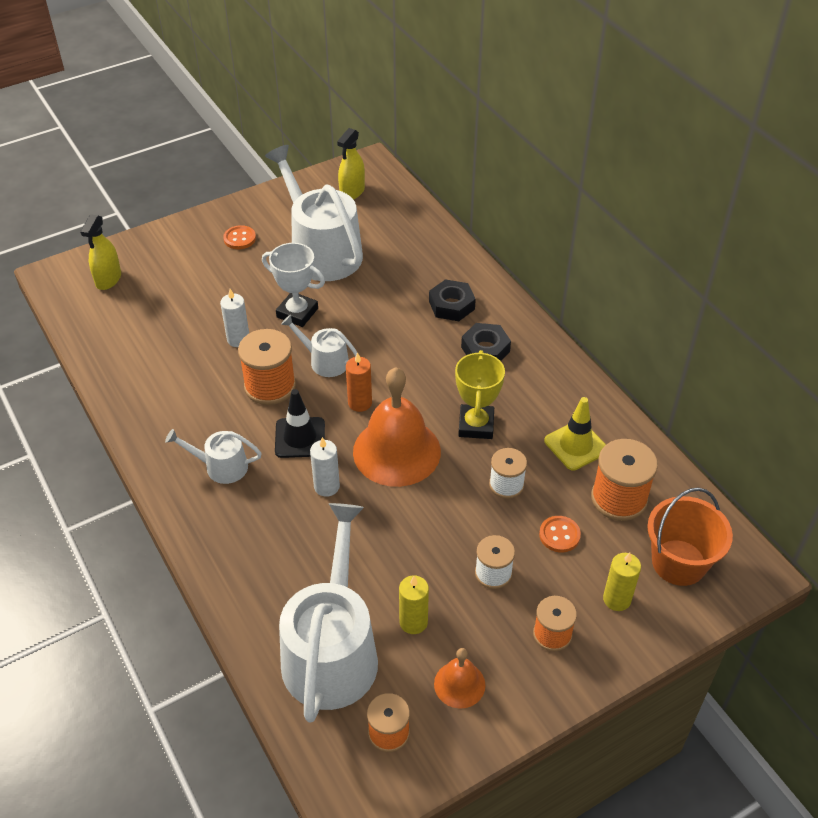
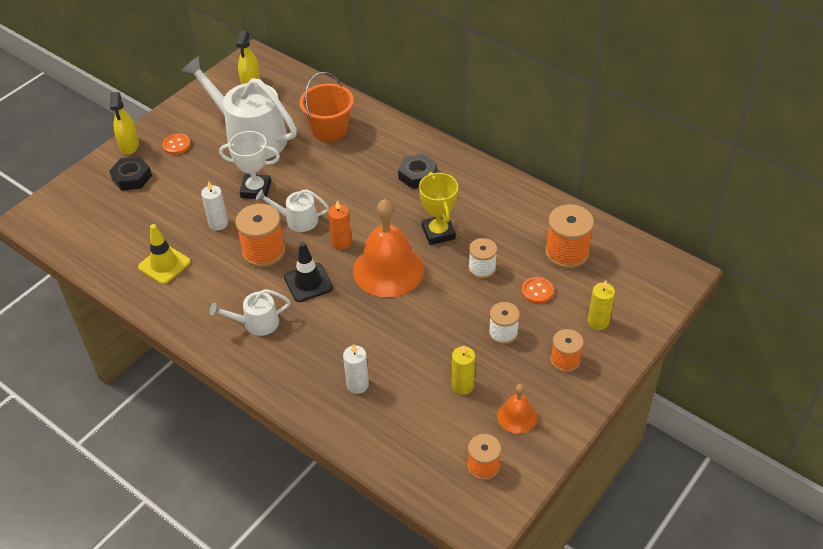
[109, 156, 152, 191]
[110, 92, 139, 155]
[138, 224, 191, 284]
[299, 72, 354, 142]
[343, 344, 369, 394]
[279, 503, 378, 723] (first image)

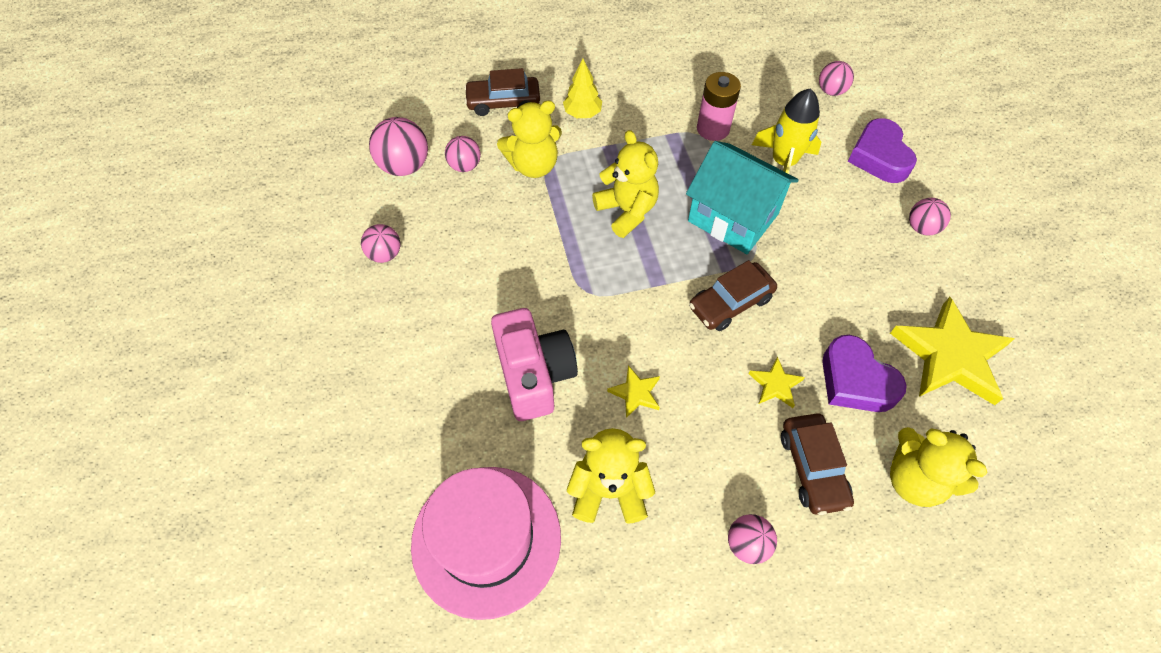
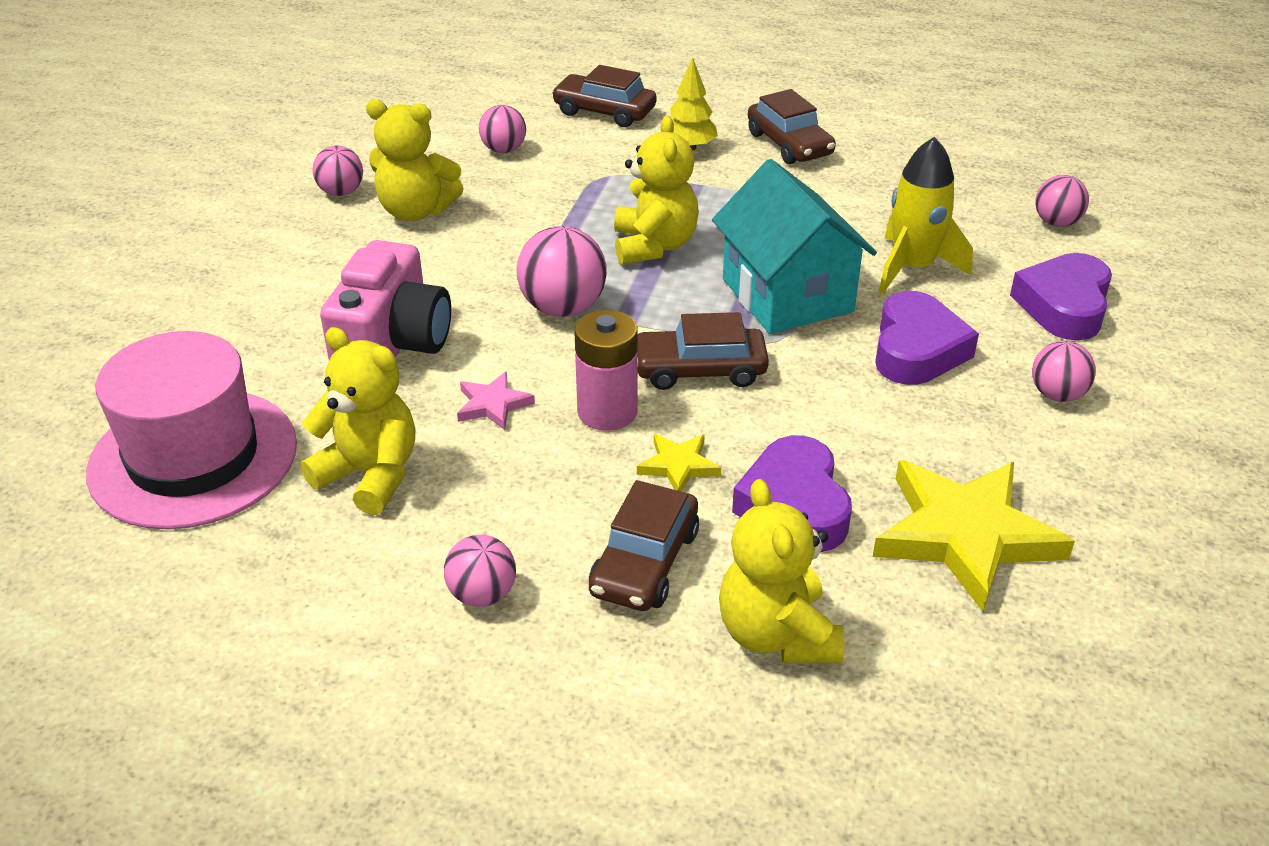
[366, 99, 464, 221]
[457, 371, 535, 430]
[516, 226, 607, 317]
[574, 310, 638, 431]
[748, 89, 836, 164]
[875, 291, 979, 385]

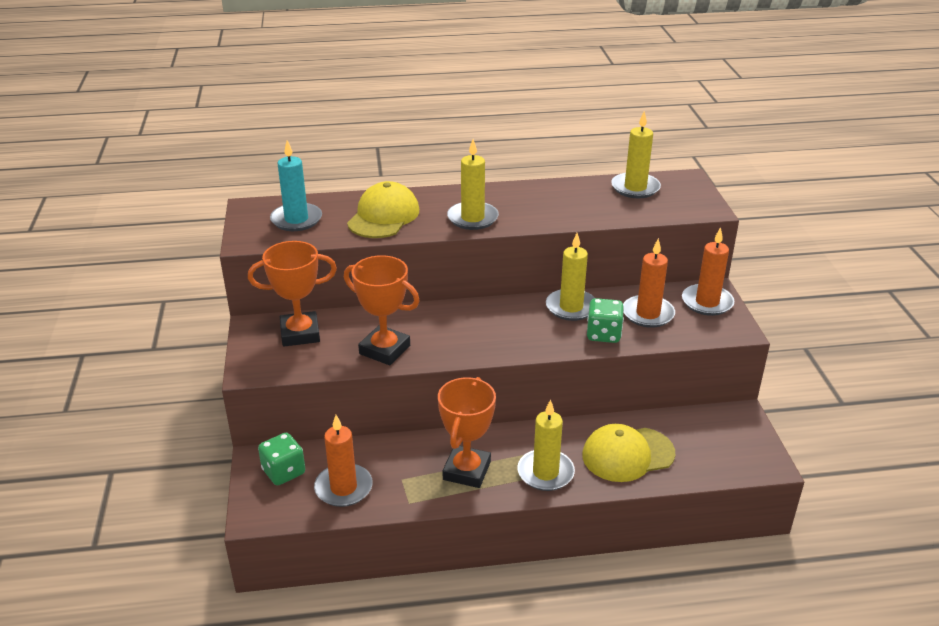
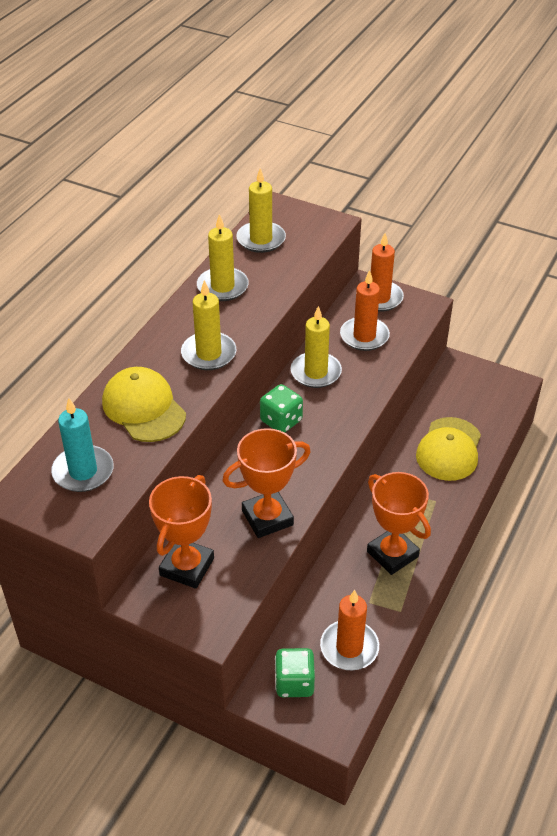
[197, 214, 249, 301]
[260, 384, 303, 433]

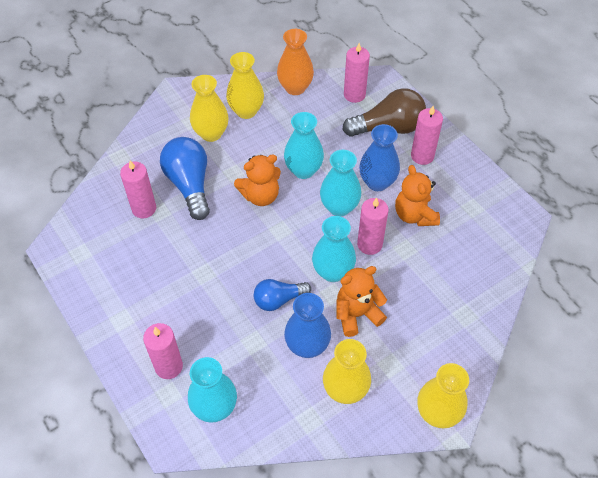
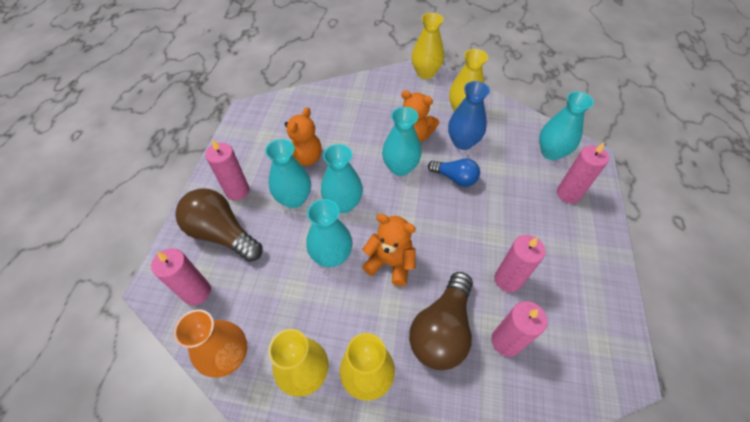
[265, 139, 311, 208]
[409, 272, 473, 370]
[495, 235, 546, 292]

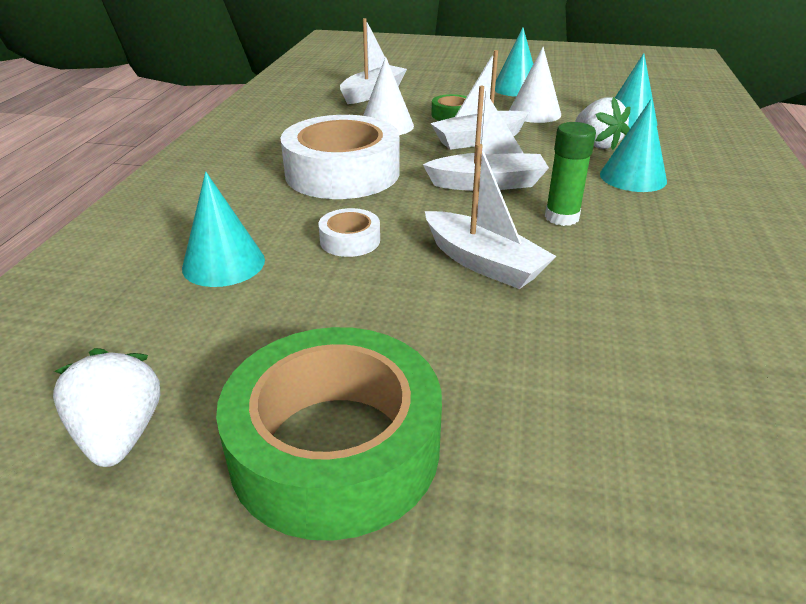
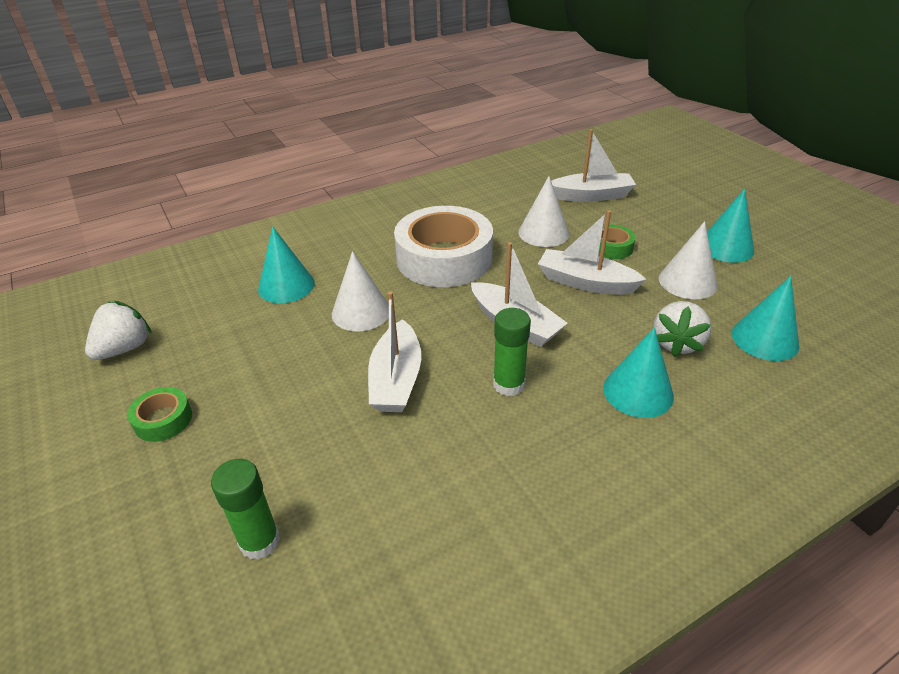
[127, 387, 192, 442]
[211, 459, 280, 560]
[332, 251, 389, 331]

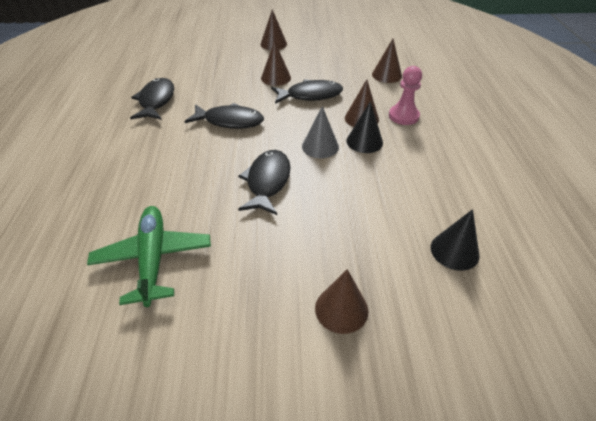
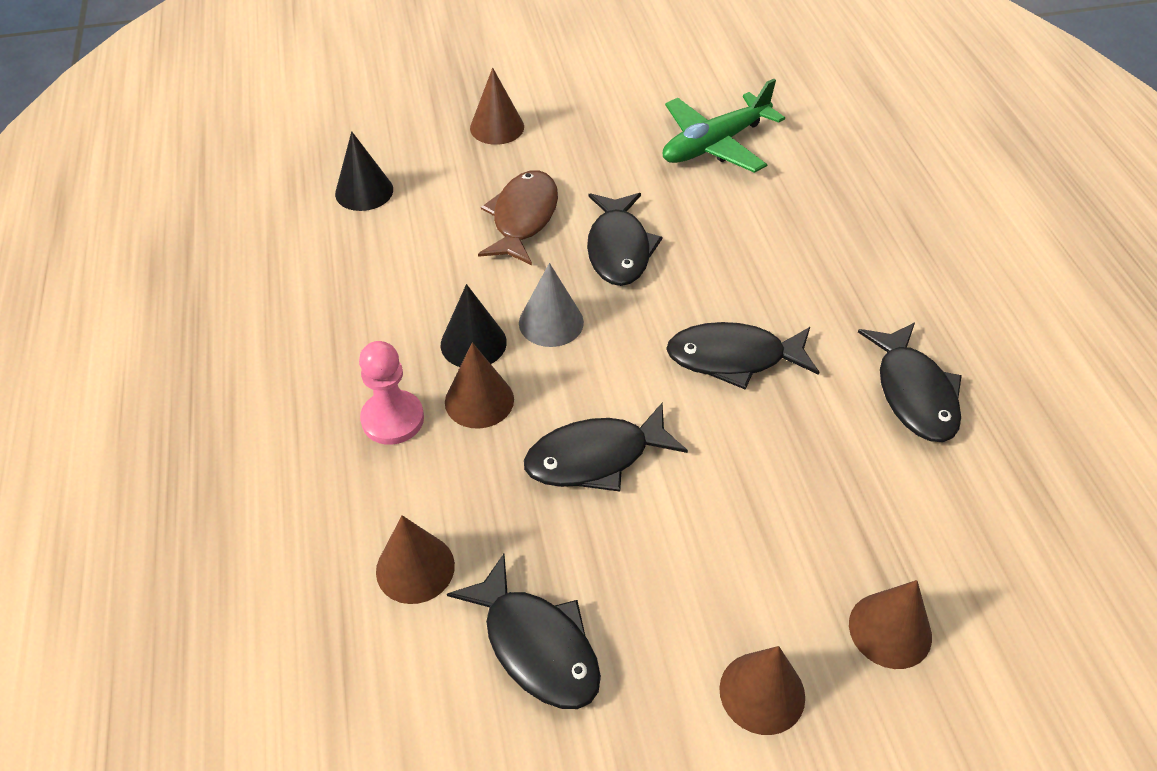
[447, 554, 601, 709]
[478, 170, 558, 265]
[663, 79, 785, 173]
[849, 580, 932, 669]

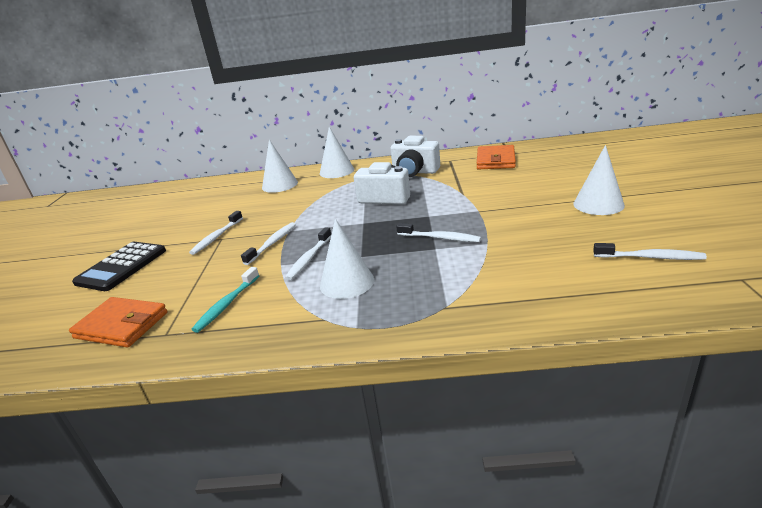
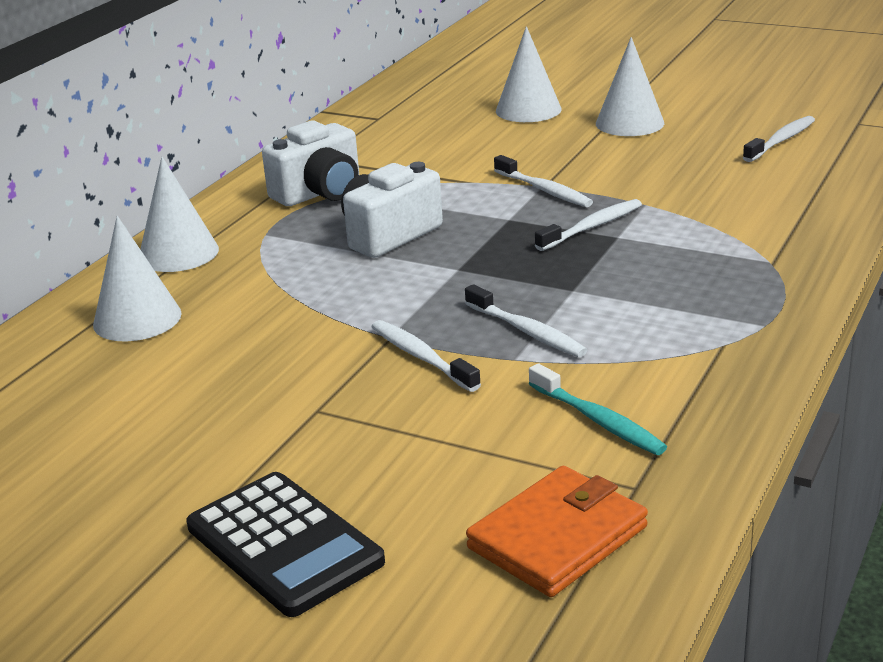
[494, 155, 593, 207]
[496, 26, 561, 122]
[477, 145, 516, 170] (first image)

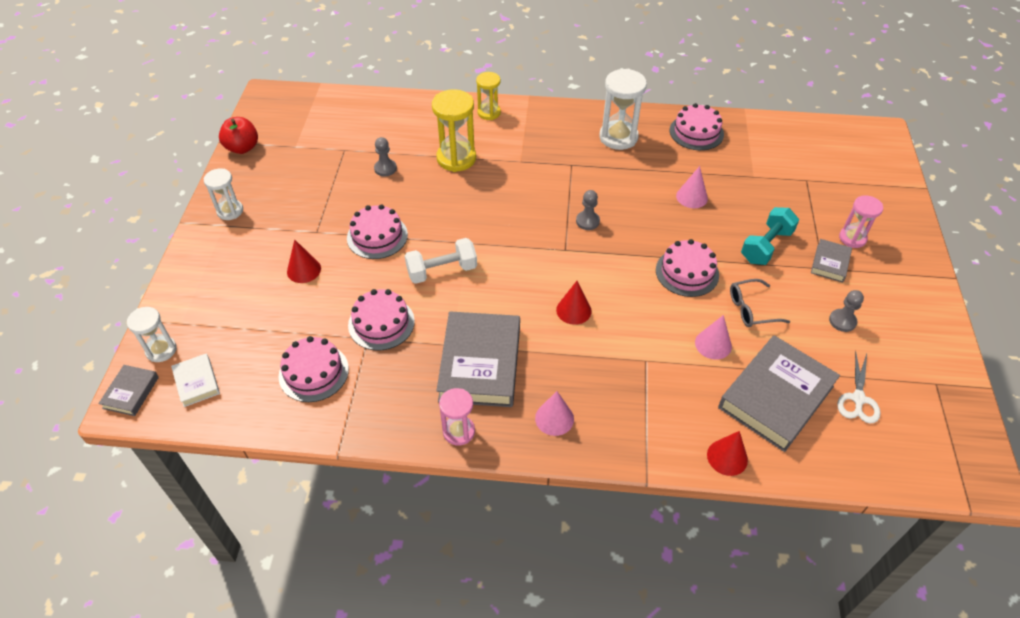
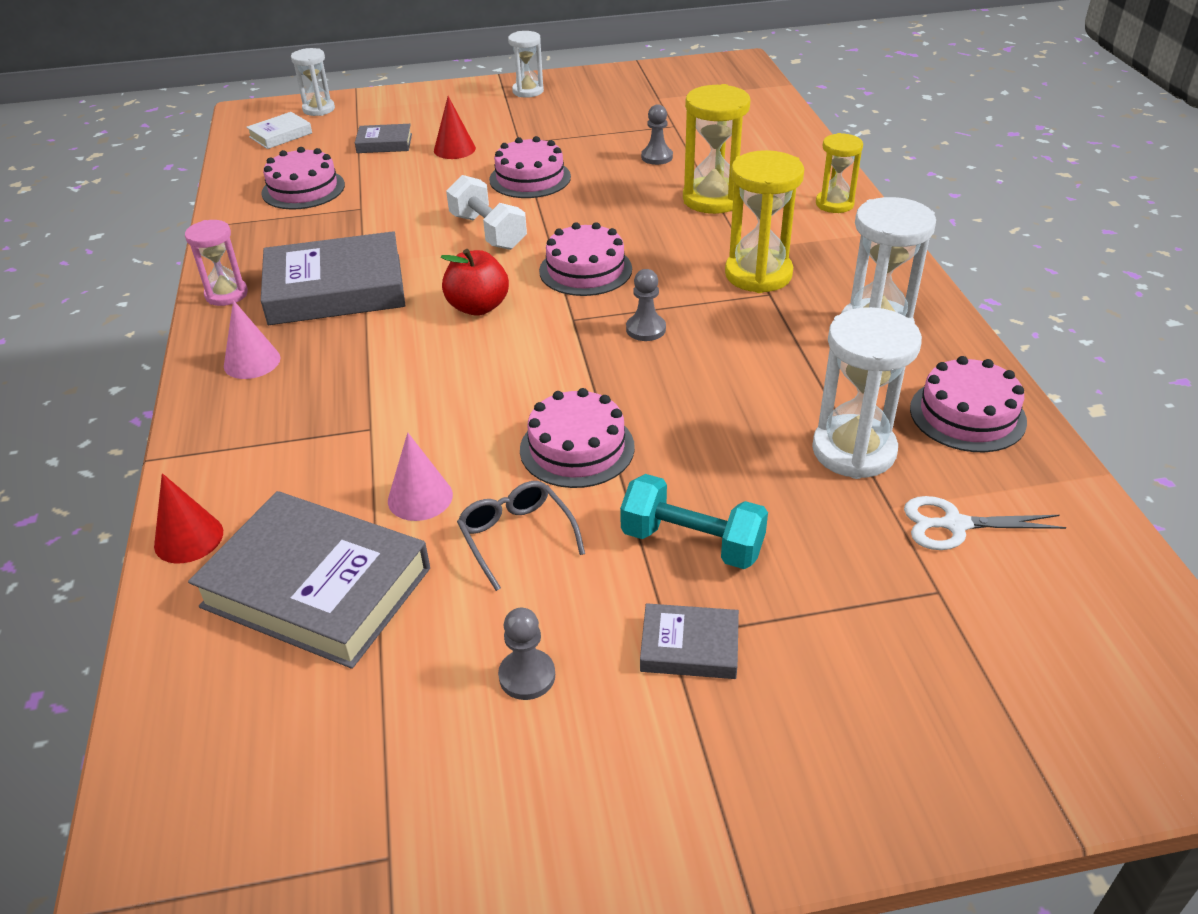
[355, 124, 412, 153]
[441, 249, 509, 316]
[539, 222, 632, 296]
[725, 150, 804, 293]
[812, 307, 922, 479]
[904, 496, 1066, 550]
[556, 281, 592, 325] (first image)
[676, 166, 708, 208] (first image)
[839, 195, 883, 248] (first image)

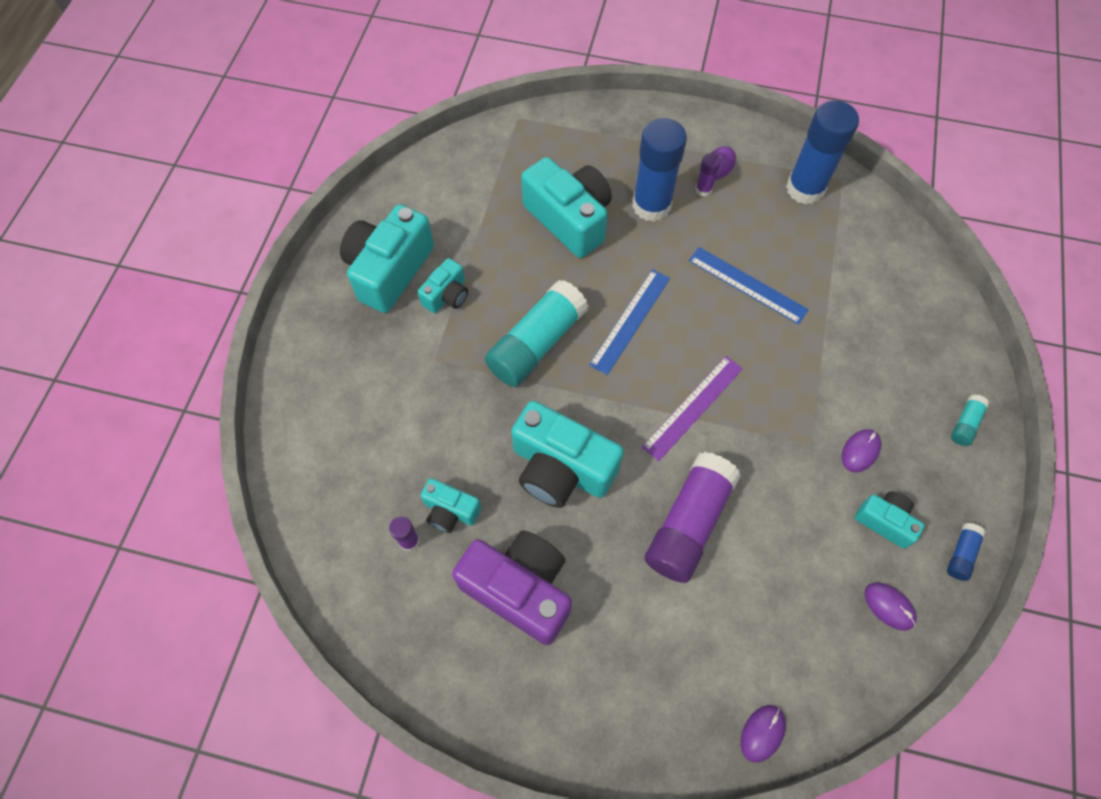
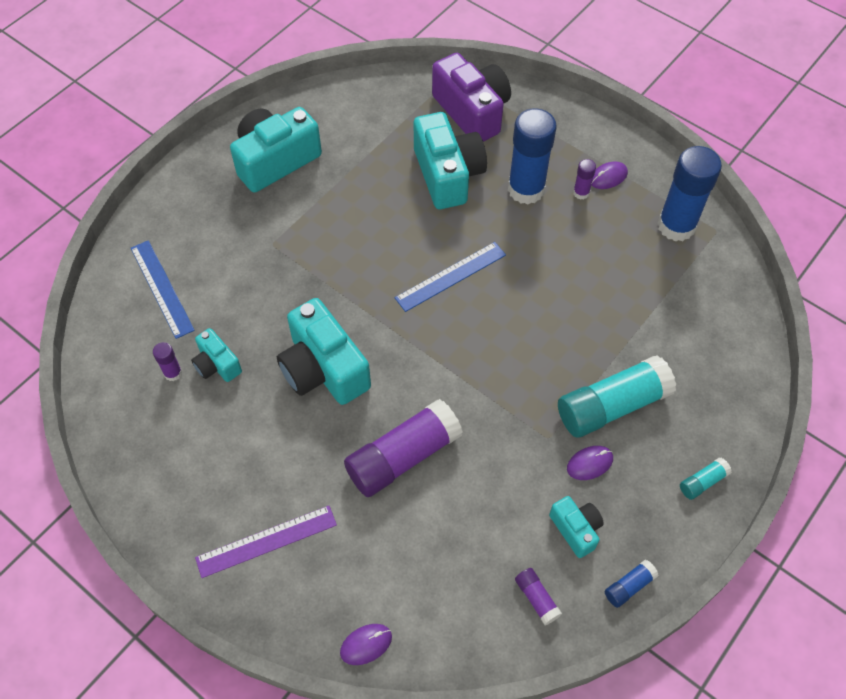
[131, 240, 195, 339]
[195, 506, 337, 578]
[432, 53, 511, 142]
[515, 568, 562, 625]
[558, 355, 676, 438]
[418, 258, 468, 313] (first image)

